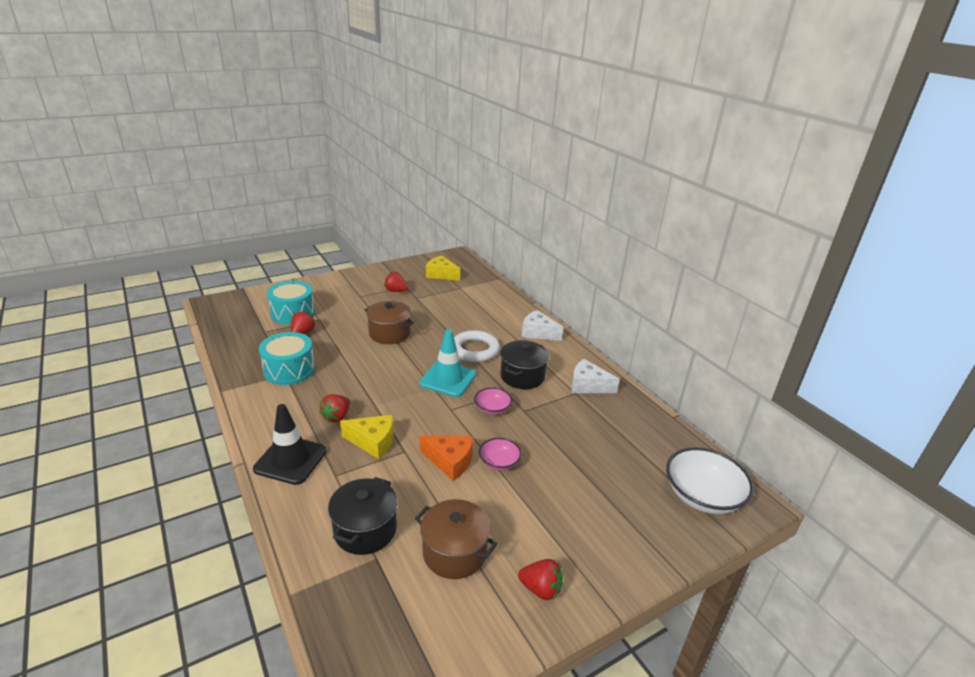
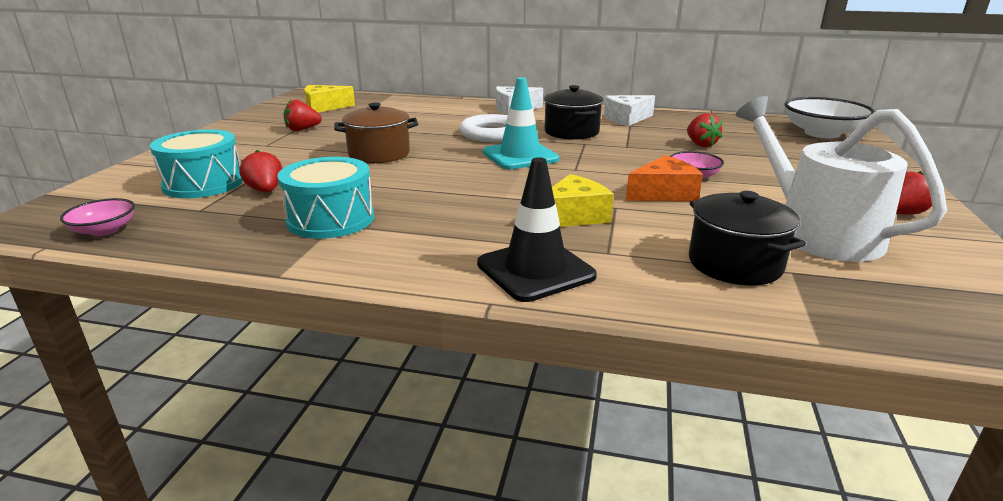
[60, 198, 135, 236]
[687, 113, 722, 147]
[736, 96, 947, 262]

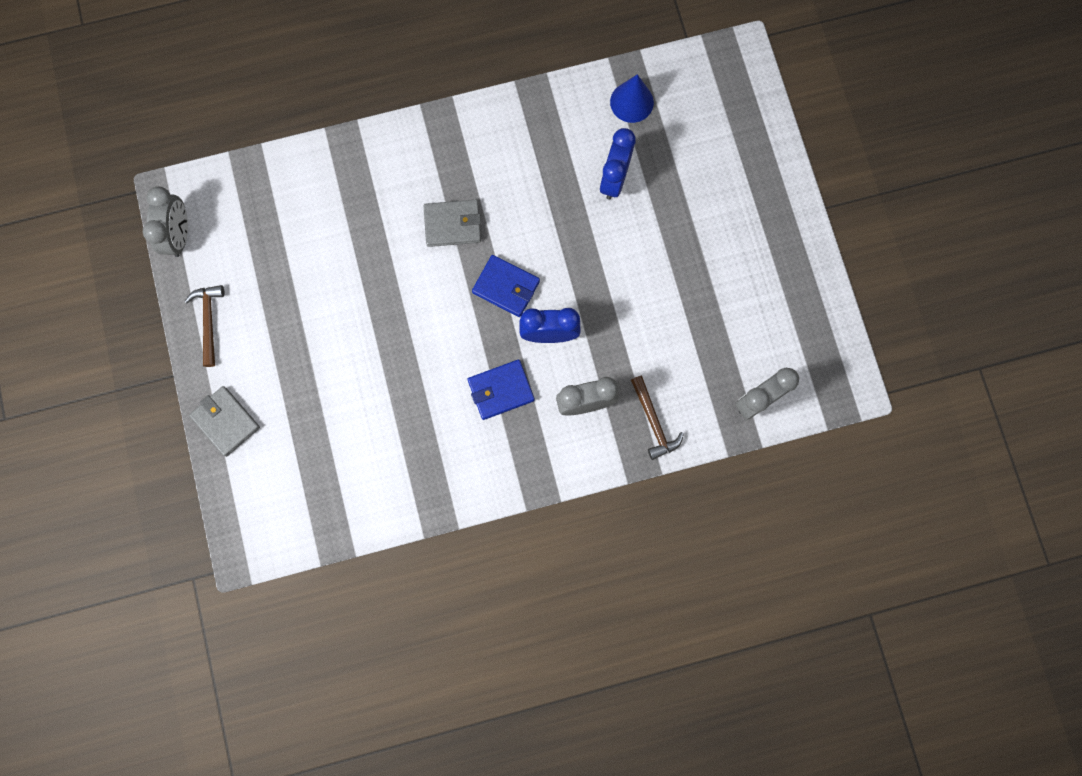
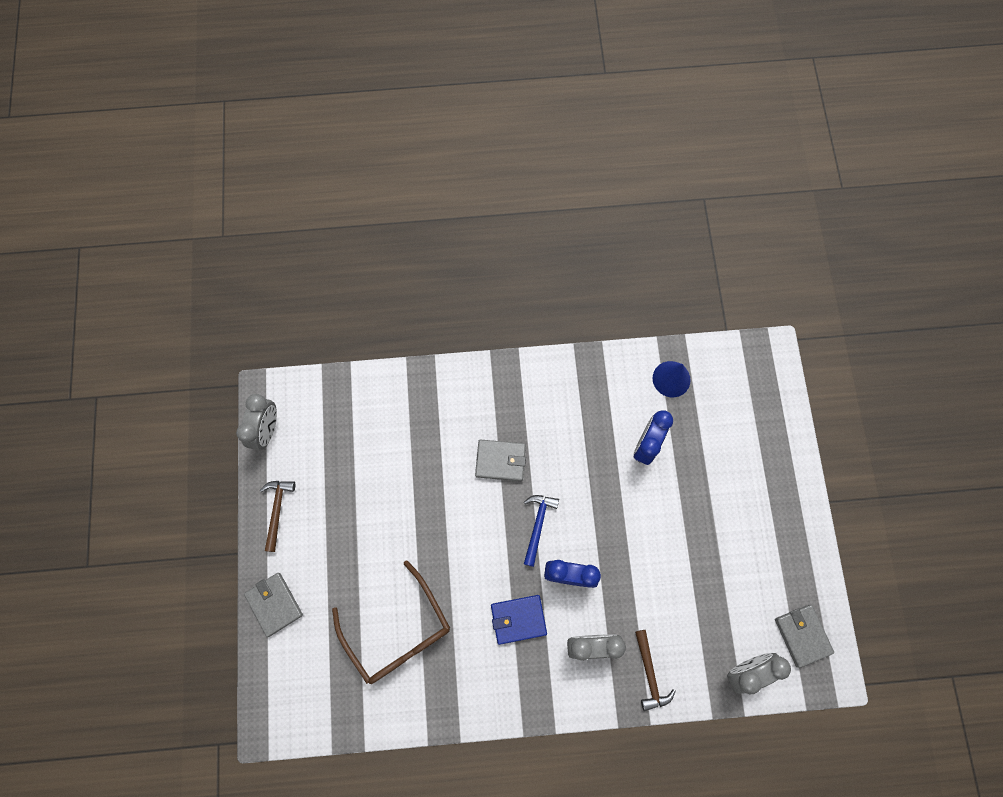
[332, 561, 450, 684]
[524, 495, 559, 567]
[775, 605, 834, 668]

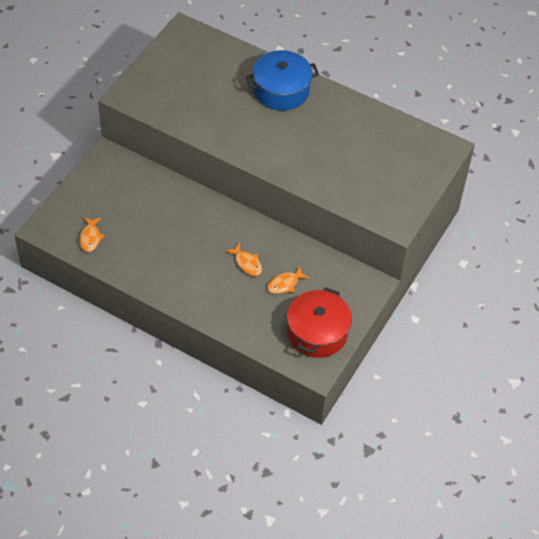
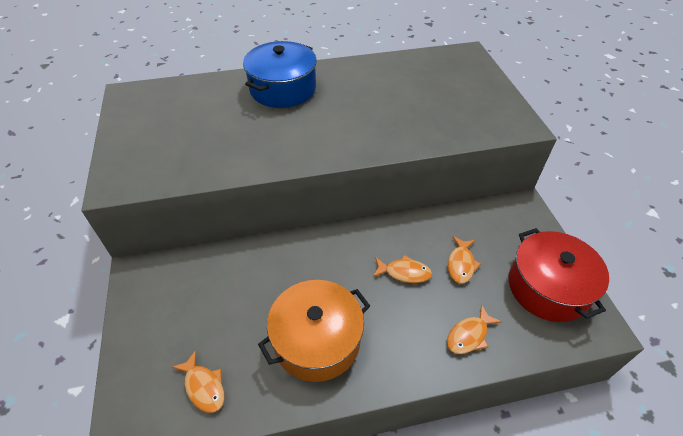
[258, 280, 370, 382]
[447, 304, 502, 354]

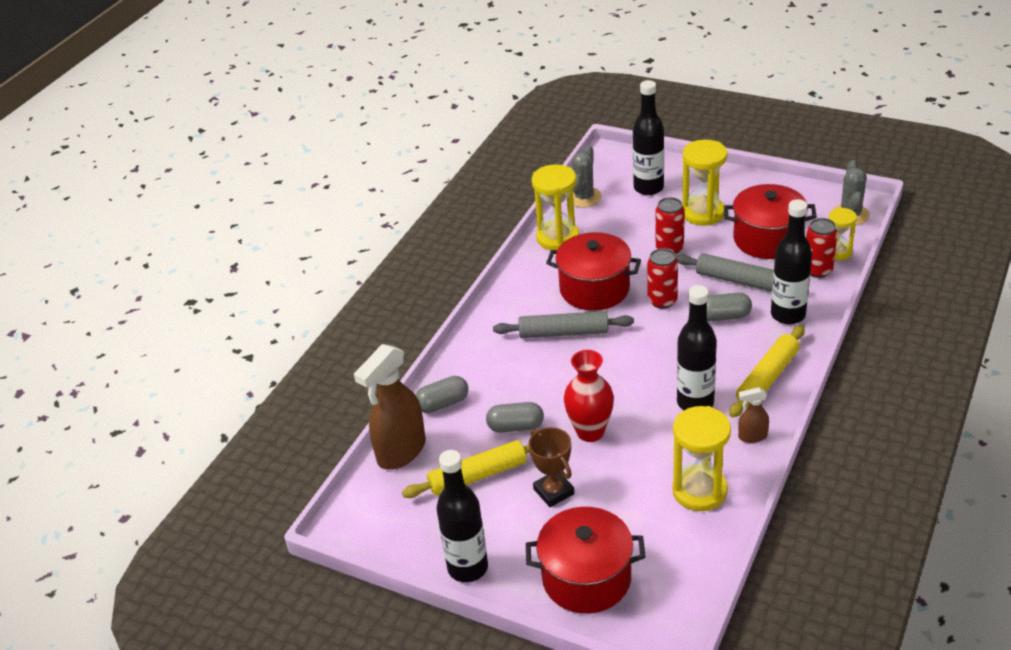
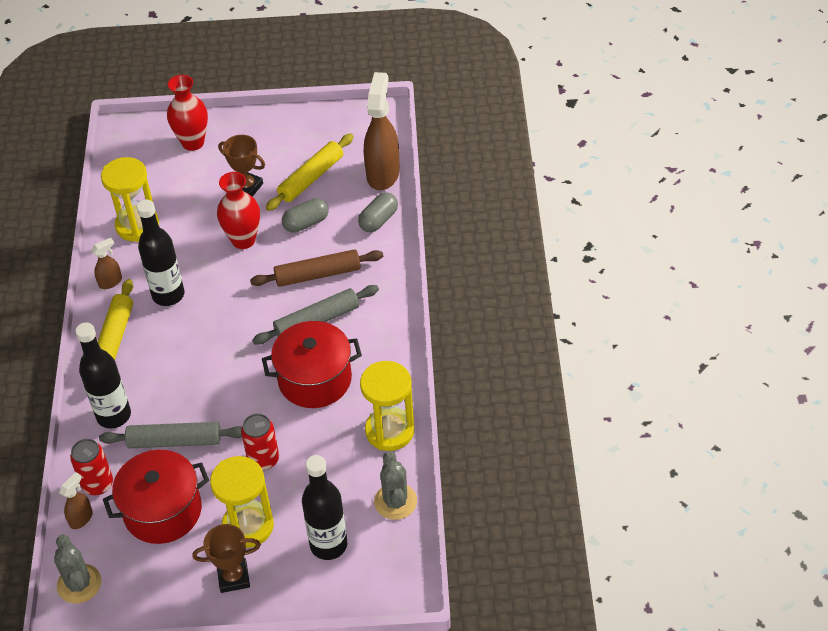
[59, 472, 93, 529]
[167, 75, 208, 151]
[192, 524, 261, 593]
[250, 249, 383, 287]
[436, 450, 488, 582] (first image)
[647, 248, 678, 309] (first image)
[707, 293, 752, 321] (first image)

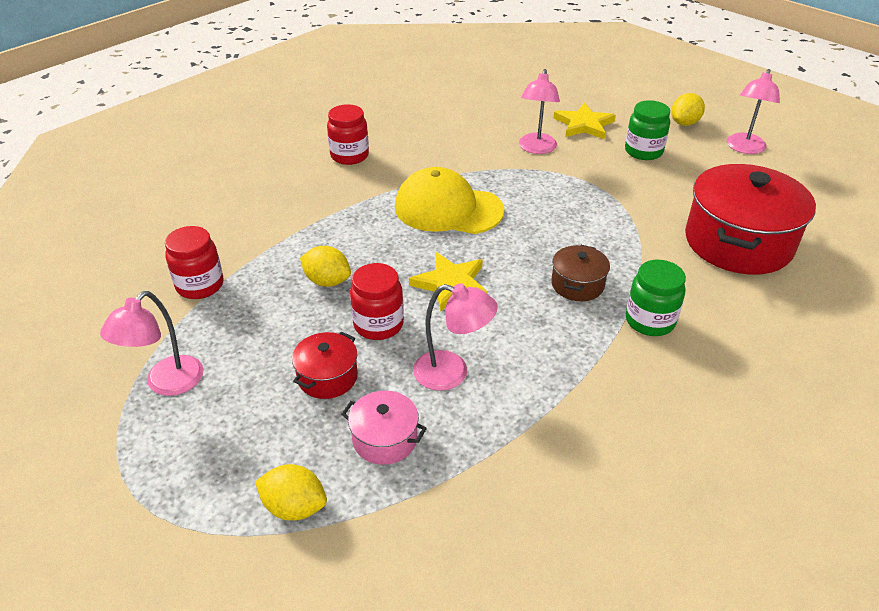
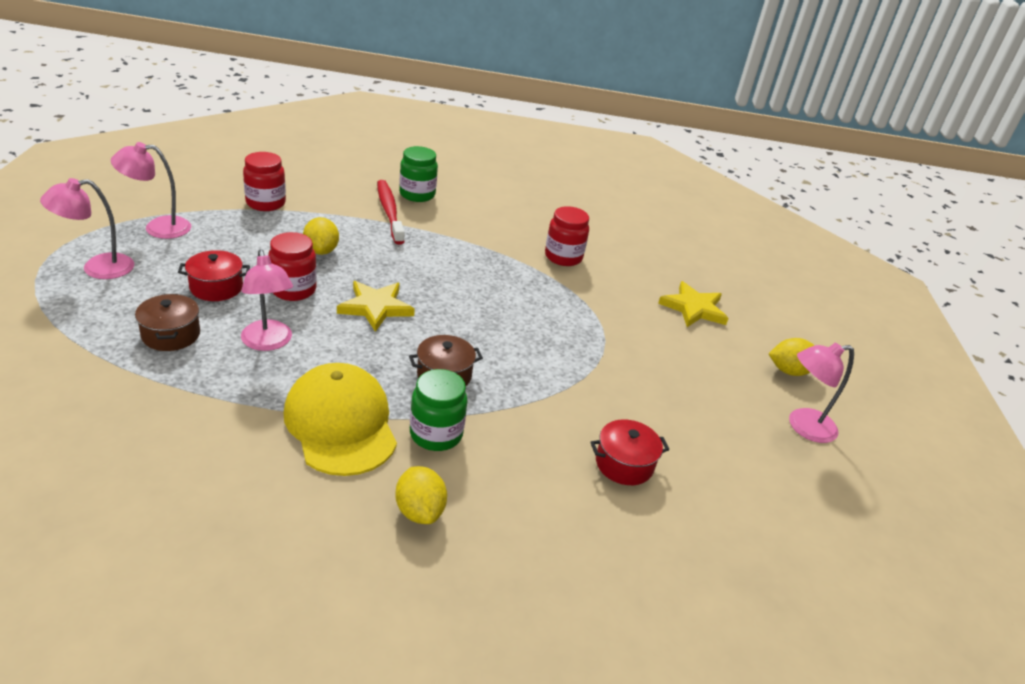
[40, 178, 134, 279]
[135, 294, 200, 351]
[284, 363, 397, 476]
[377, 180, 405, 245]
[395, 466, 447, 524]
[399, 146, 438, 202]
[545, 206, 589, 266]
[590, 419, 669, 485]

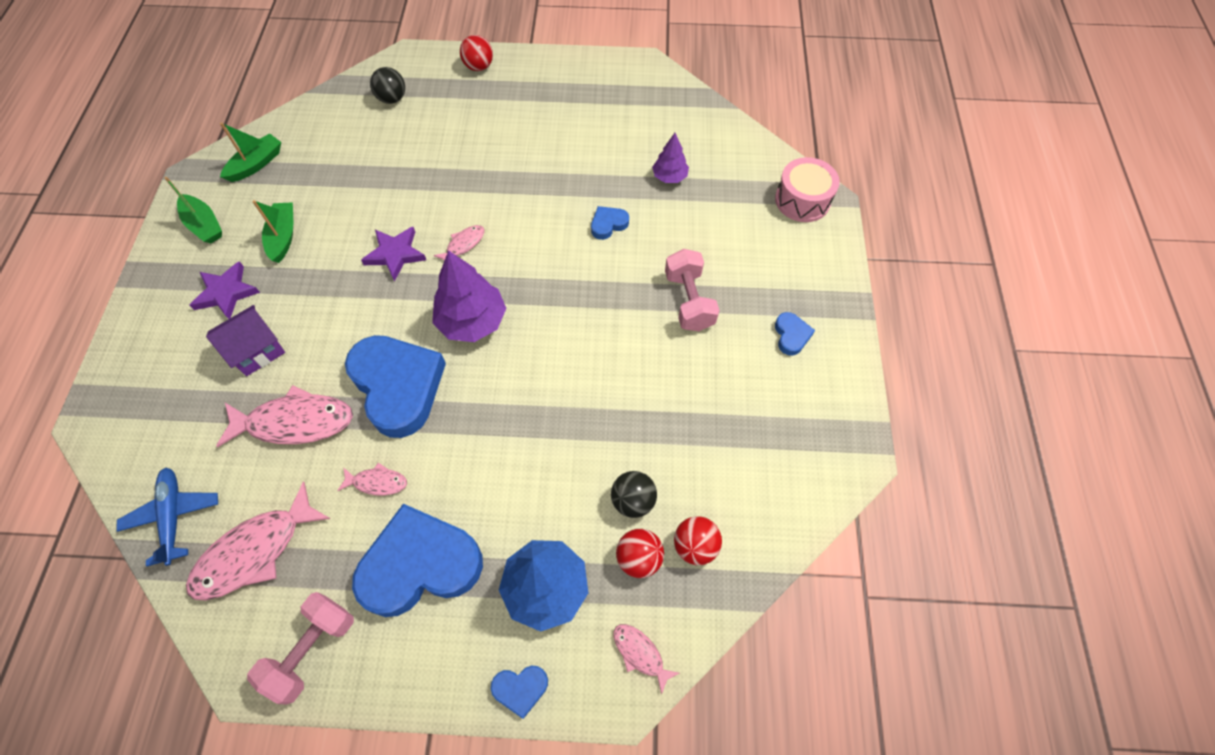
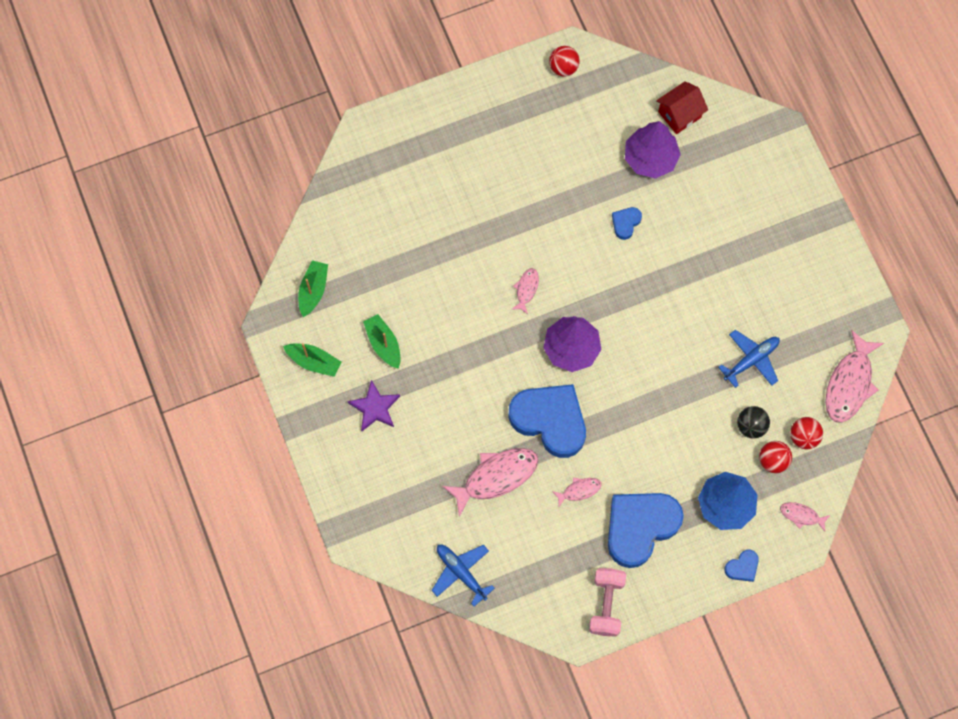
[549, 46, 580, 77]
[625, 121, 681, 179]
[656, 81, 708, 134]
[718, 330, 780, 388]
[825, 330, 884, 423]
[206, 305, 285, 376] (first image)
[361, 227, 426, 282] (first image)
[370, 67, 405, 104] (first image)
[665, 249, 720, 331] (first image)
[775, 157, 840, 222] (first image)
[775, 312, 815, 356] (first image)

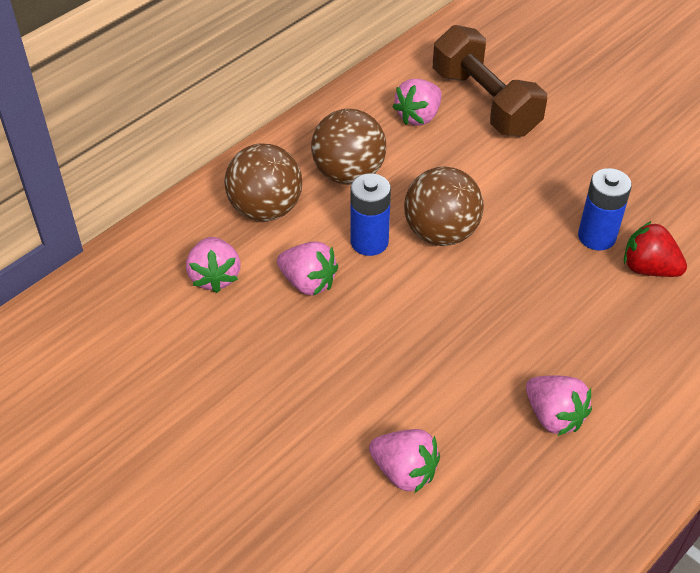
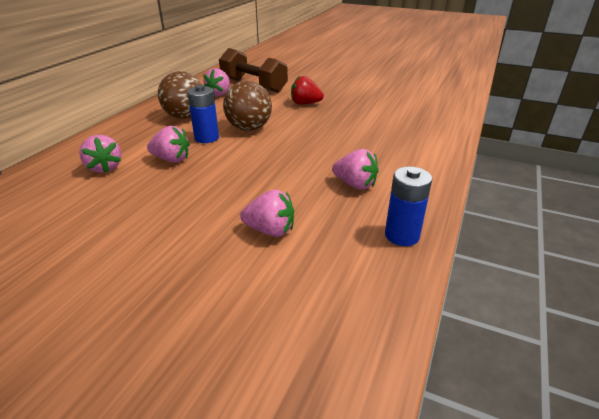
[291, 76, 324, 105]
[385, 166, 432, 246]
[224, 143, 302, 221] (first image)

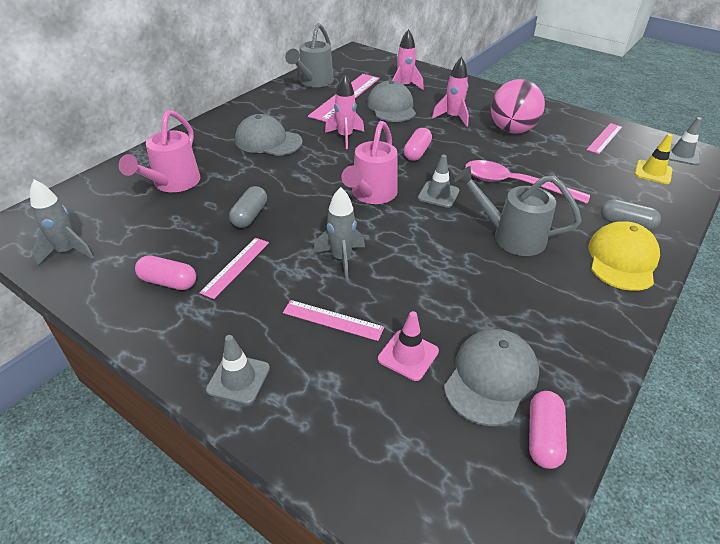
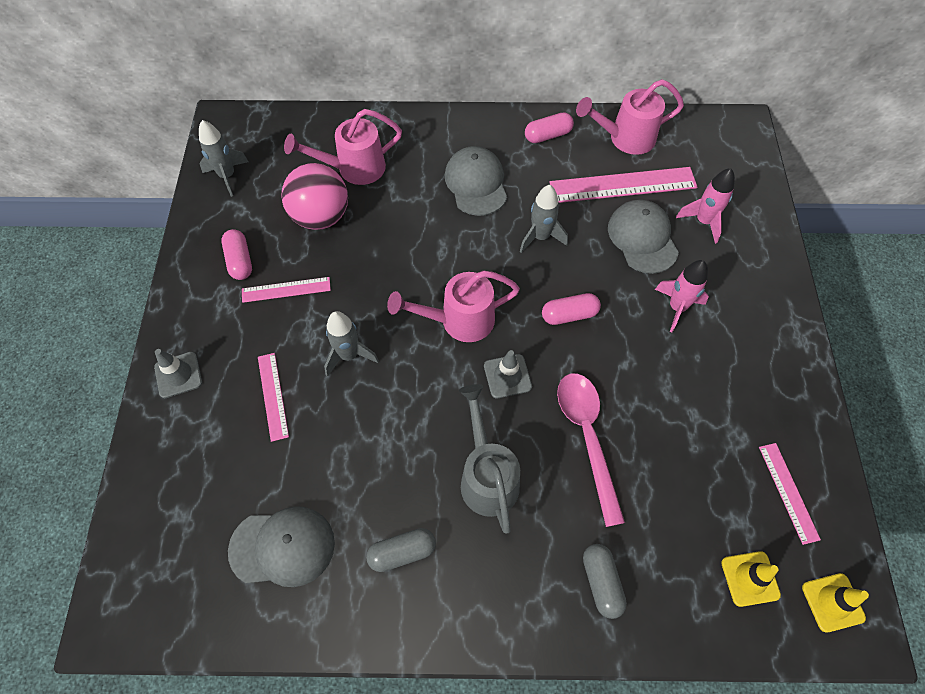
[281, 163, 348, 230]
[366, 528, 436, 572]
[520, 185, 568, 253]
[525, 112, 574, 143]
[576, 79, 684, 155]
[608, 200, 679, 274]
[759, 443, 821, 545]
[802, 573, 869, 633]
[378, 311, 439, 381] (first image)
[588, 221, 660, 291] (first image)

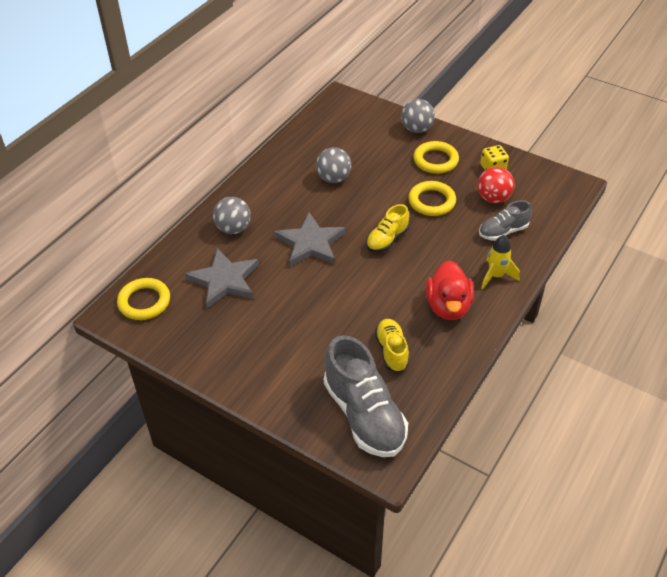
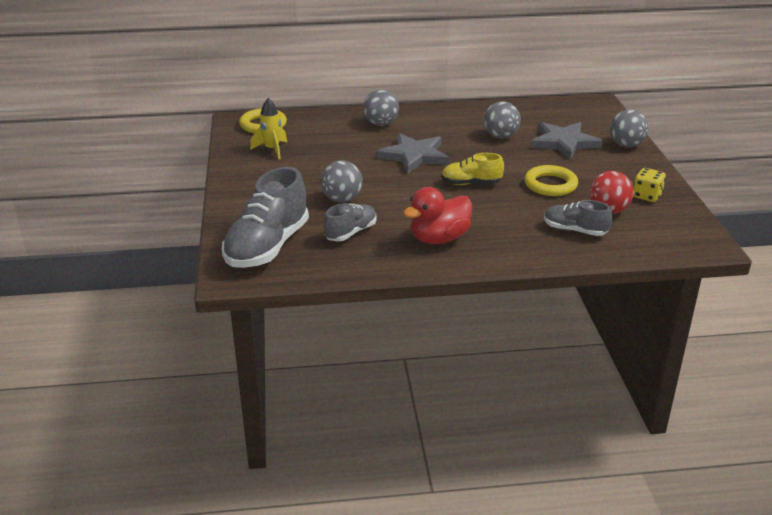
[250, 98, 287, 159]
[321, 161, 363, 202]
[323, 203, 377, 241]
[531, 122, 603, 160]
[413, 141, 459, 174] (first image)

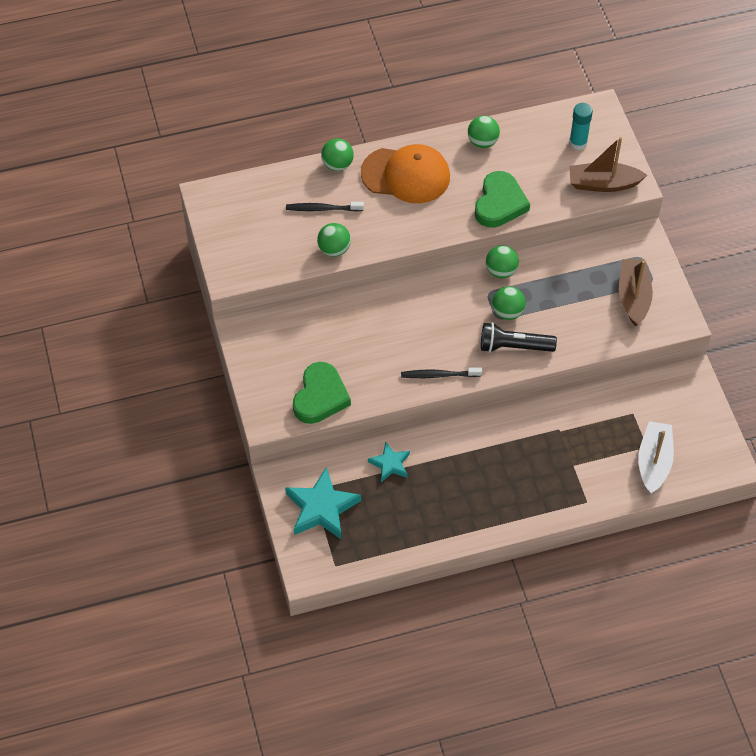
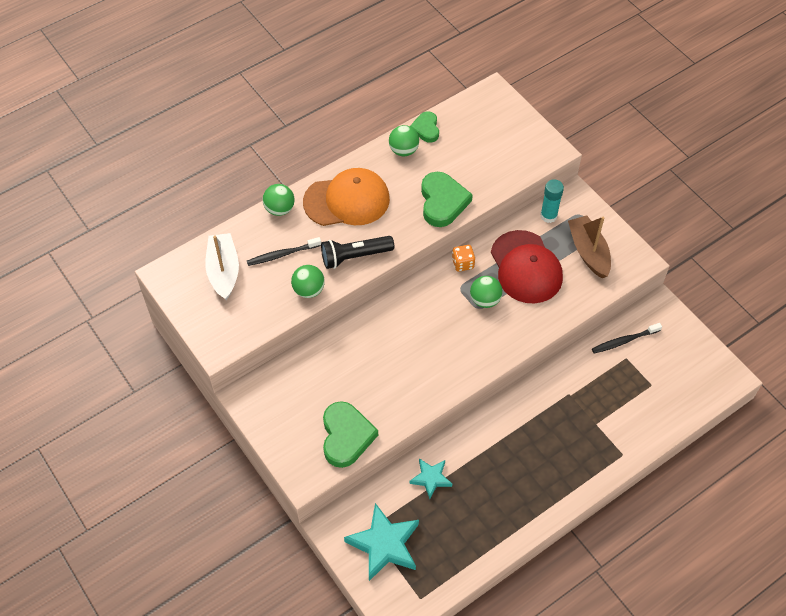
[205, 233, 239, 300]
[321, 236, 394, 269]
[410, 111, 439, 143]
[452, 245, 475, 272]
[491, 230, 563, 303]
[540, 179, 564, 223]
[592, 323, 662, 354]
[569, 137, 647, 192] (first image)

